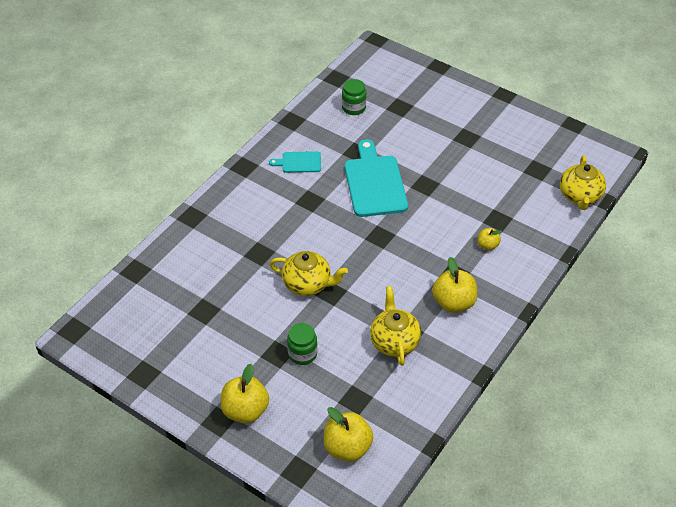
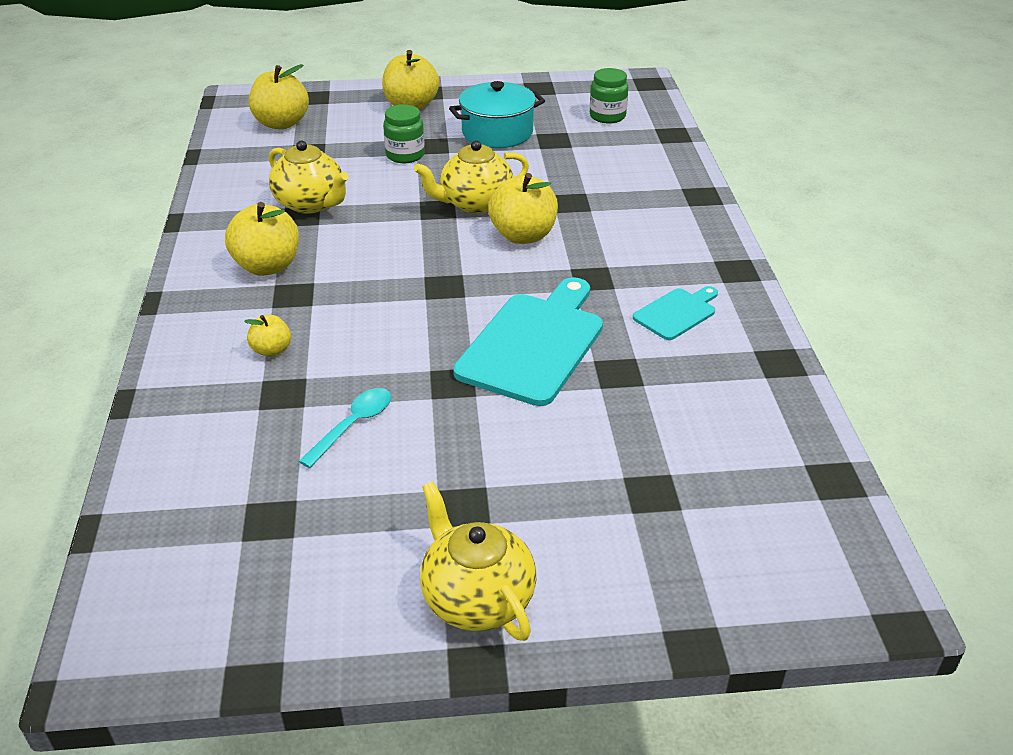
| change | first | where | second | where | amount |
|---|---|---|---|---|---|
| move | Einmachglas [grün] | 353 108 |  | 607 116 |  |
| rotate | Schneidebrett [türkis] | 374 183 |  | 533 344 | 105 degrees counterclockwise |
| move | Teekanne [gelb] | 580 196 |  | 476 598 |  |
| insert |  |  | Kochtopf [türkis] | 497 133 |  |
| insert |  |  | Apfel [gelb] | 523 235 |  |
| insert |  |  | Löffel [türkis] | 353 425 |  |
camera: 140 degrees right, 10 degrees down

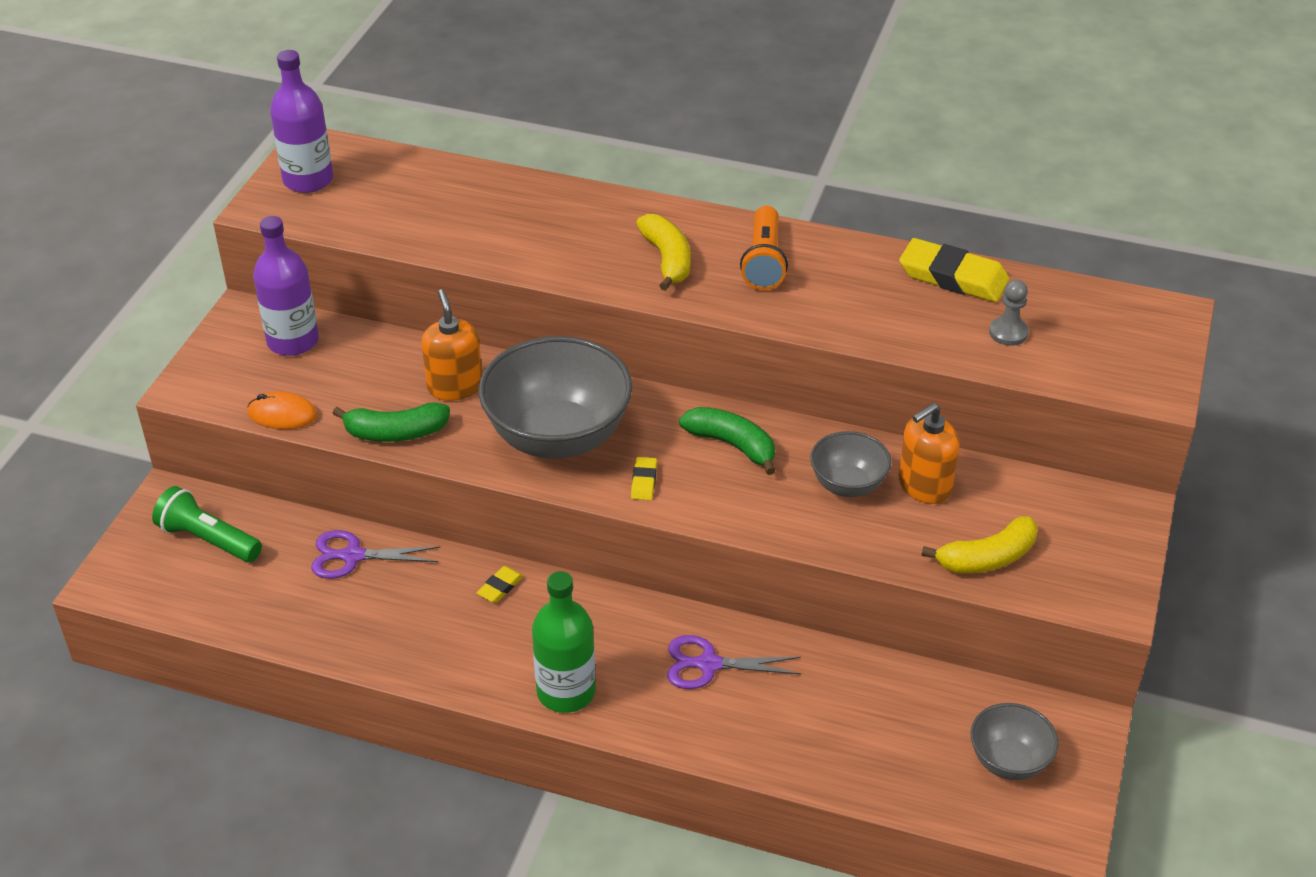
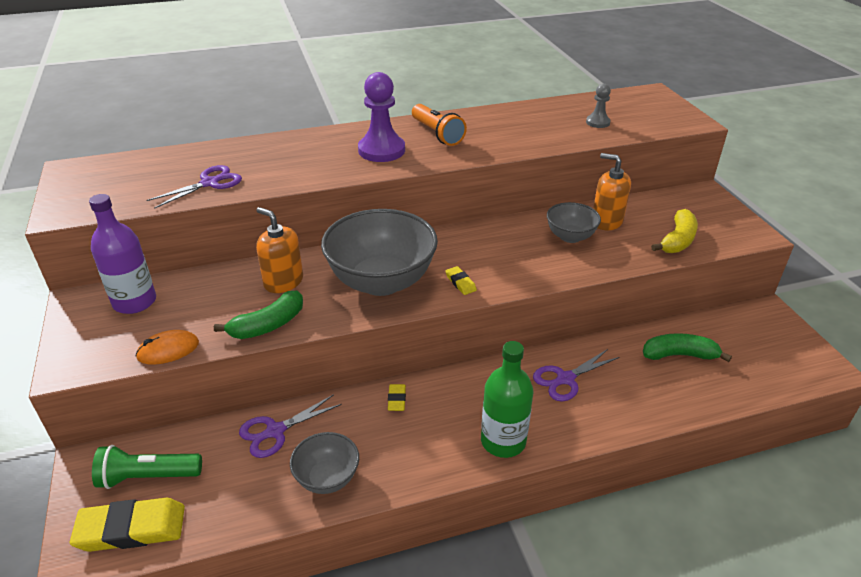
| change | first | where | second | where | amount |
|---|---|---|---|---|---|
| delete | Flasche [lila] | 308 180 |  |  |  |
| replace | Banane [gelb] | 667 260 | Bauer [lila] | 381 150 |  |
| move | Radiergummi [gelb] | 953 277 |  | 131 529 |  |
| rotate | Seifenspender [orange] | 924 486 |  | 606 221 | 105 degrees clockwise |
| move | Banane [grün] | 732 445 |  | 679 355 |  |
| move | Schüssel [grau] | 1009 761 |  | 327 478 |  |
| insert |  |  | Schere [lila] | 210 183 |  |
camera: 35 degrees left, 5 degrees down

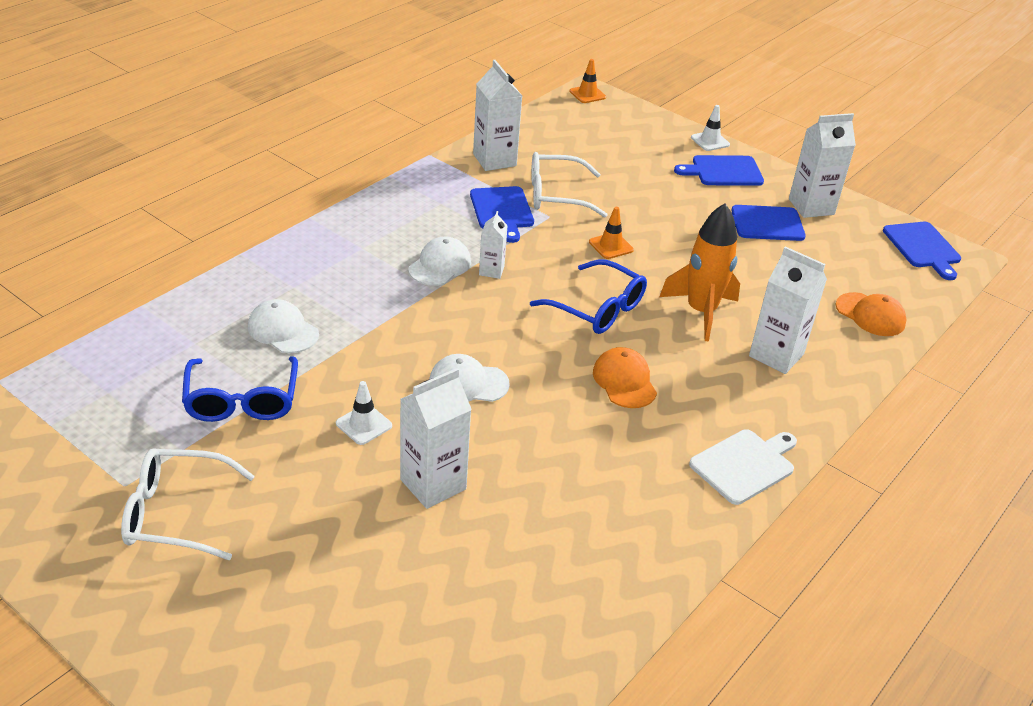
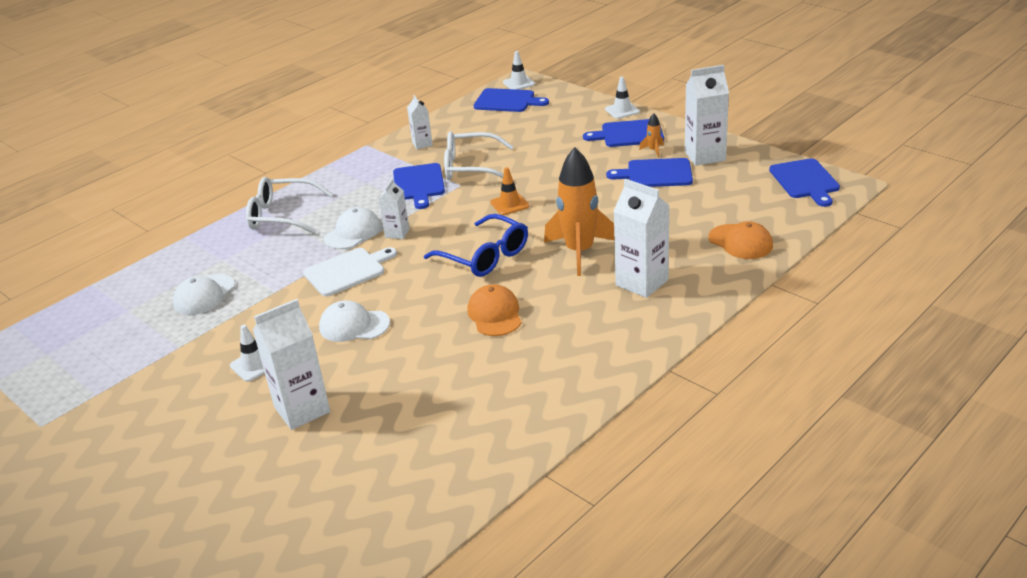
| change | first | where | second | where | amount |
|---|---|---|---|---|---|
| recolor | Leitkegel [orange] | 587 94 | Leitkegel [weiß] | 519 83 |  |
| resize | Getränkekarton [weiß] | 494 160 |  | 422 144 | x0.56 |
| rotate | Kappe [weiß] | 283 330 |  | 204 295 | 105 degrees counterclockwise |
| delete | Brille [blau] | 242 400 |  |  |  |
| move | Schneidebrett [weiß] | 744 465 |  | 347 271 |  |
| move | Brille [weiß] | 176 514 |  | 282 215 |  |
| insert |  |  | Schneidebrett [blau] | 507 101 |  |
| insert |  |  | Rakete [orange] | 653 150 |  |
camera: 10 degrees right, 5 degrees down

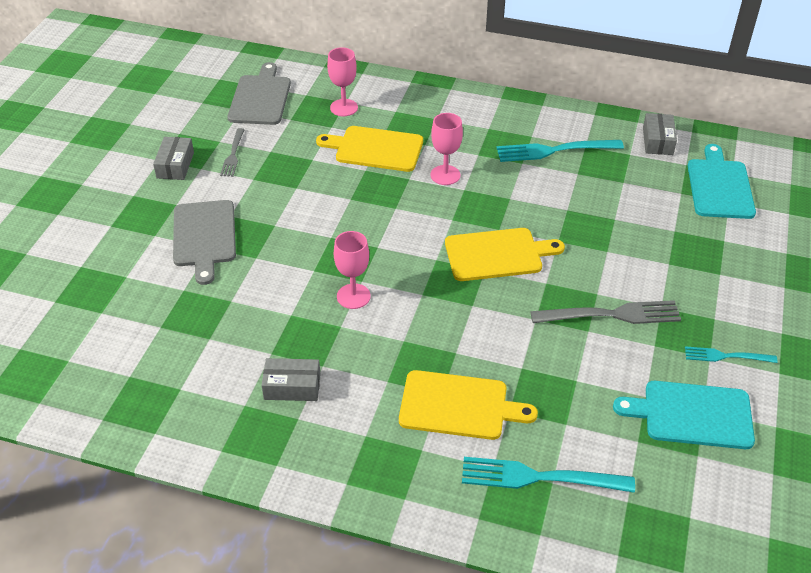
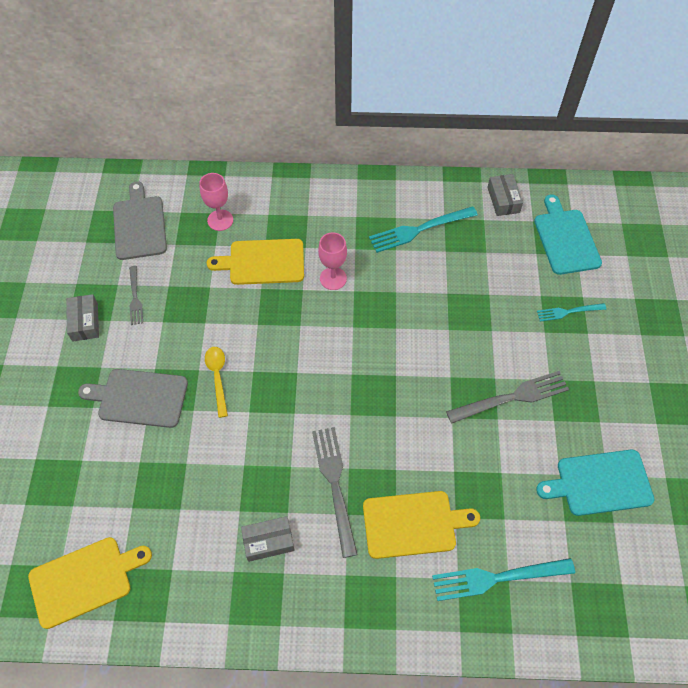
| change | first | where | second | where | amount |
|---|---|---|---|---|---|
| rotate | Schneidebrett [grau] | 204 237 |  | 139 398 | 120 degrees clockwise |
| move | Schneidebrett [gelb] | 497 254 |  | 85 580 |  |
| delete | Kelch [rosa] | 353 296 |  |  |  |
| move | Gabel [türkis] | 726 356 |  | 568 312 |  |
| insert |  |  | Löffel [gelb] | 217 377 |  |
| insert |  |  | Gabel [grau] | 335 485 |  |
camera: 15 degrees left, 15 degrees up

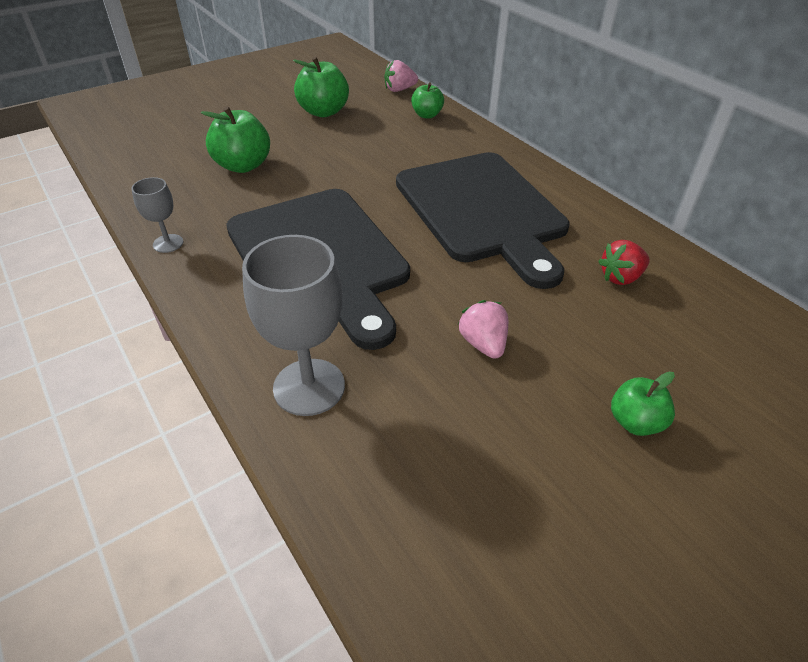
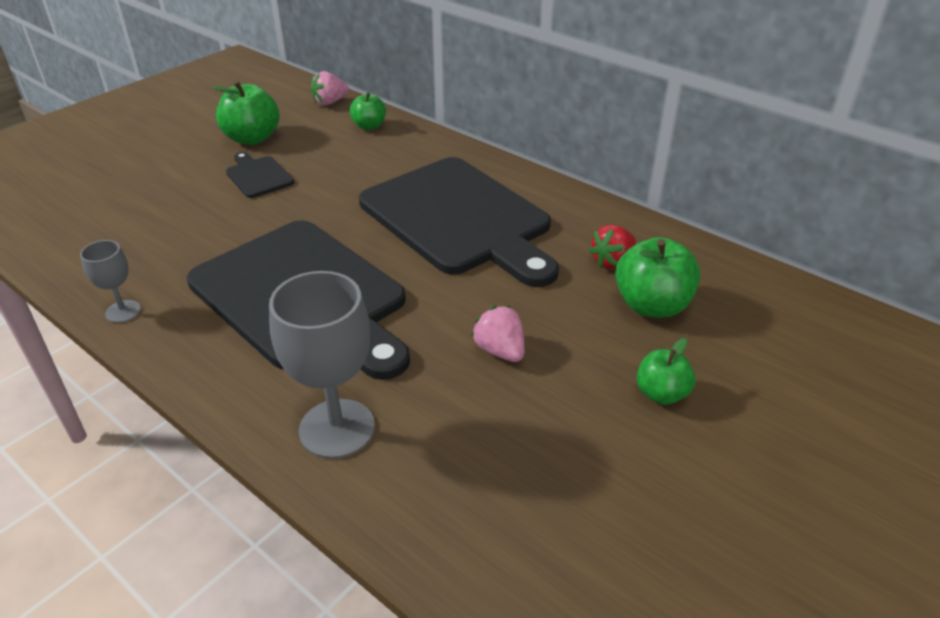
| change | first | where | second | where | amount |
|---|---|---|---|---|---|
| move | Apfel [grün] | 243 166 |  | 652 305 |  |
| insert |  |  | Schneidebrett [schwarz] | 258 176 |  |
camera: 15 degrees left, 5 degrees down

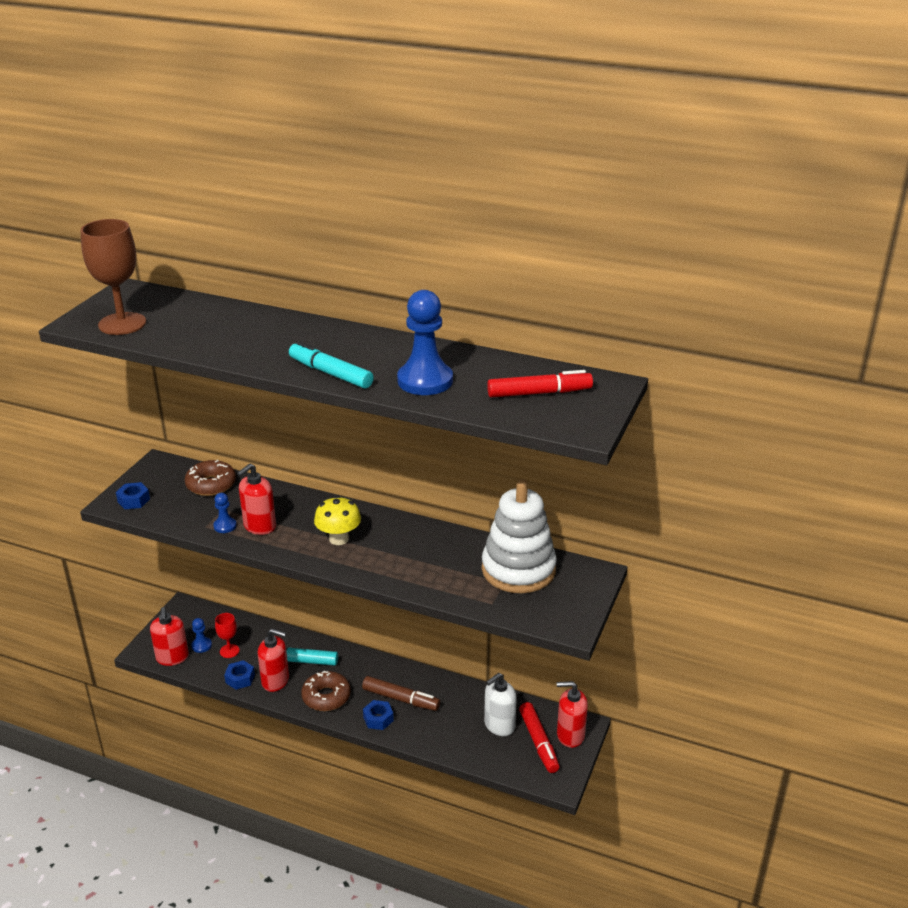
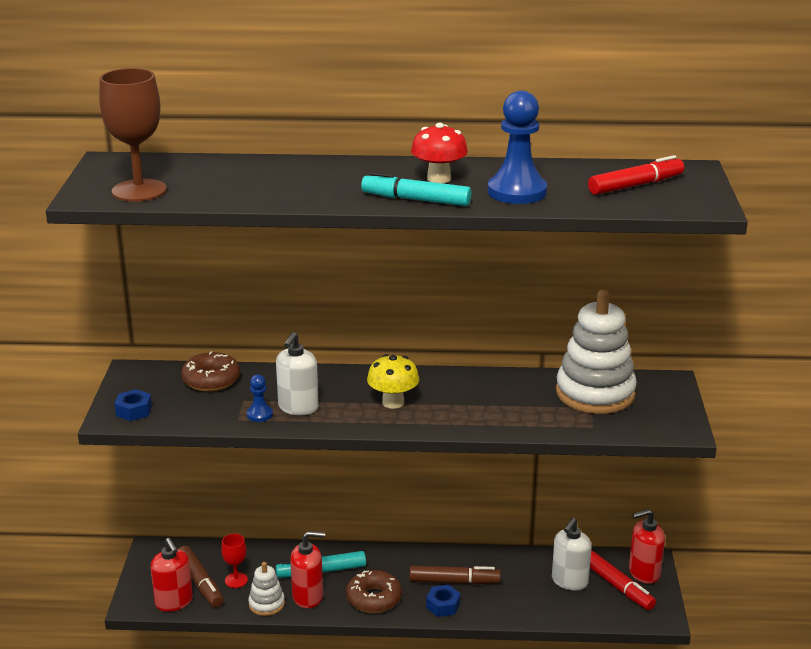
| change | first | where | second | where | amount |
|---|---|---|---|---|---|
| recolor | Seifenspender [rot] | 259 526 | Seifenspender [weiß] | 298 407 |  |
| replace | Bauer [blau] | 201 645 | Filzstift [braun] | 200 582 |  |
| replace | Sechskantmutter [blau] | 240 678 | Stapelspielzeug [weiß] | 266 604 |  |
| insert |  |  | Pilz [rot] | 439 179 |  |
camera: 20 degrees left, 5 degrees down

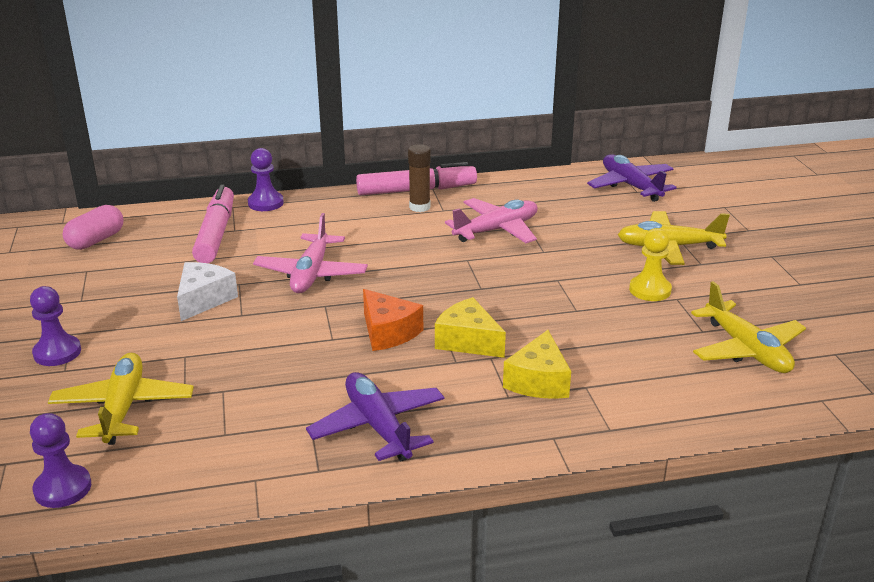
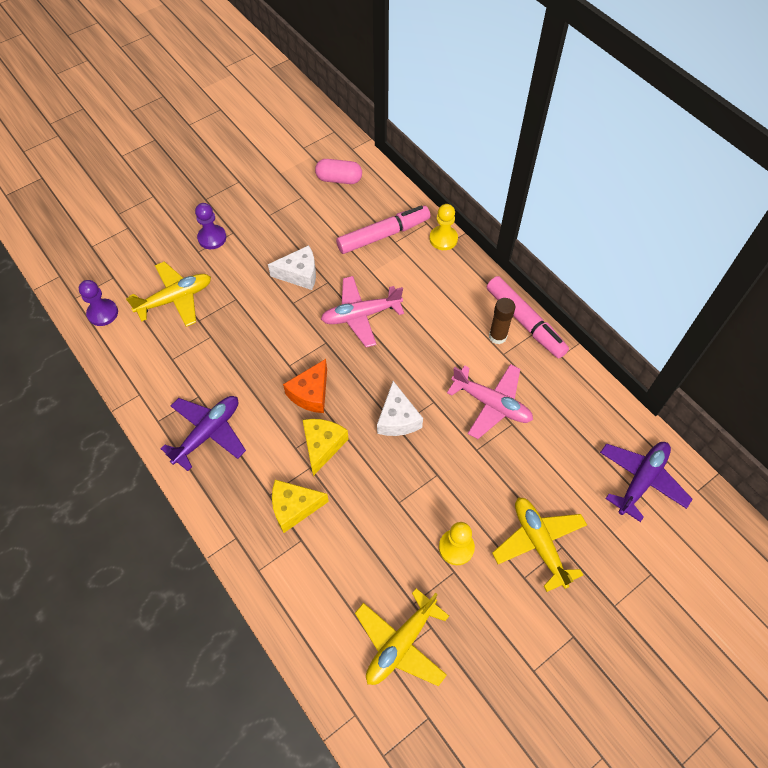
| change | first | where | second | where | amount |
|---|---|---|---|---|---|
| recolor | Bauer [lila] | 265 203 | Bauer [gelb] | 443 239 |  |
| insert |  |  | Käse [weiß] | 397 419 |  |
camera: 65 degrees right, 30 degrees up

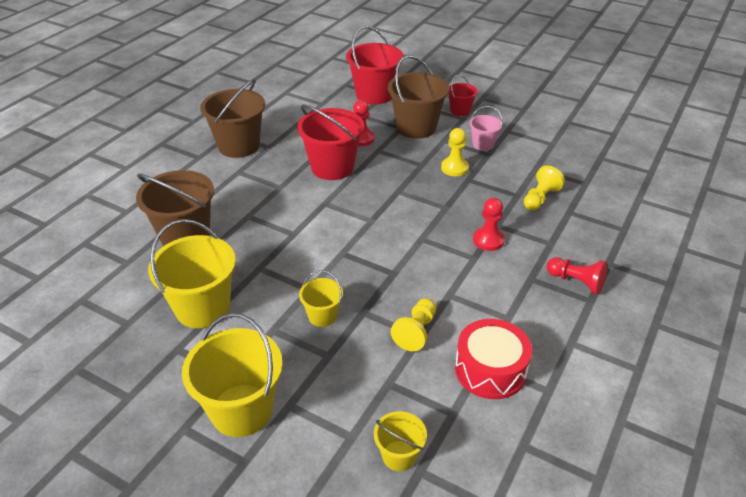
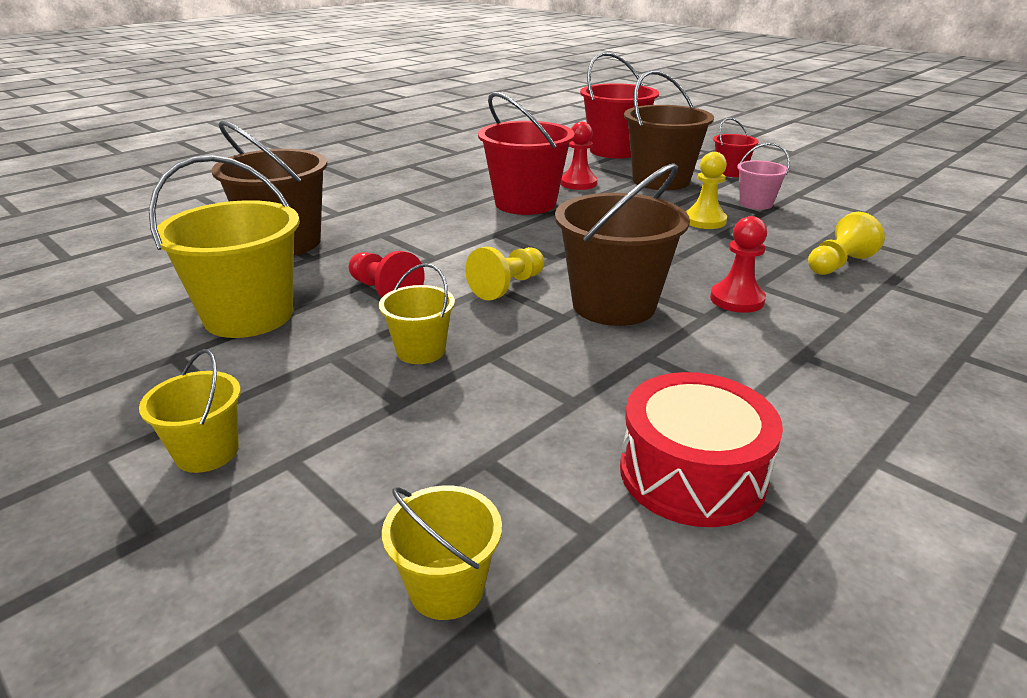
| change | first | where | second | where | amount |
|---|---|---|---|---|---|
| move | Eimer [braun] | 239 146 |  | 613 305 |  |
| move | Bauer [rot] | 576 282 |  | 384 291 |  |
| move | Bauer [gelb] | 416 331 |  | 507 286 |  |
| resize | Eimer [gelb] | 242 410 |  | 207 452 | x0.52 |
camera: 15 degrees right, 10 degrees down

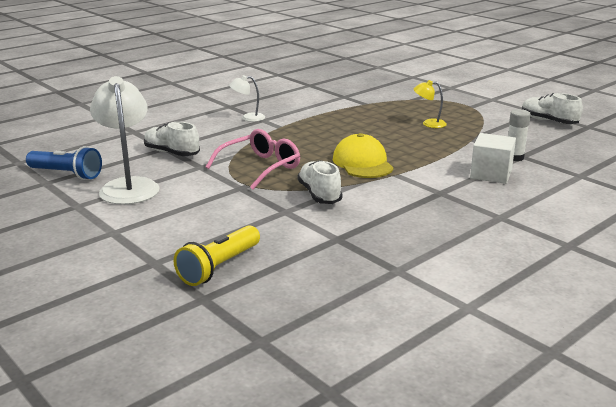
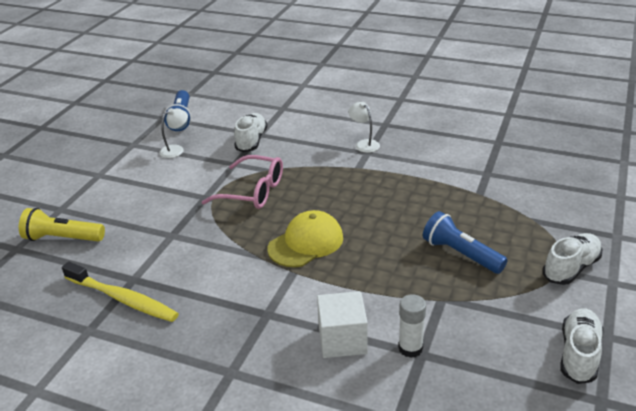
| change | first | where | second | where | amount |
|---|---|---|---|---|---|
| resize | Lampe [weiß] | 128 186 |  | 176 149 | x0.50 |
| replace | Lampe [gelb] | 429 123 | Taschenlampe [blau] | 460 254 |  |
| move | Schuh [weiß] | 319 194 |  | 571 268 |  |
| insert |  |  | Zahnbürste [gelb] | 123 299 |  |
camera: 65 degrees right, 10 degrees up

